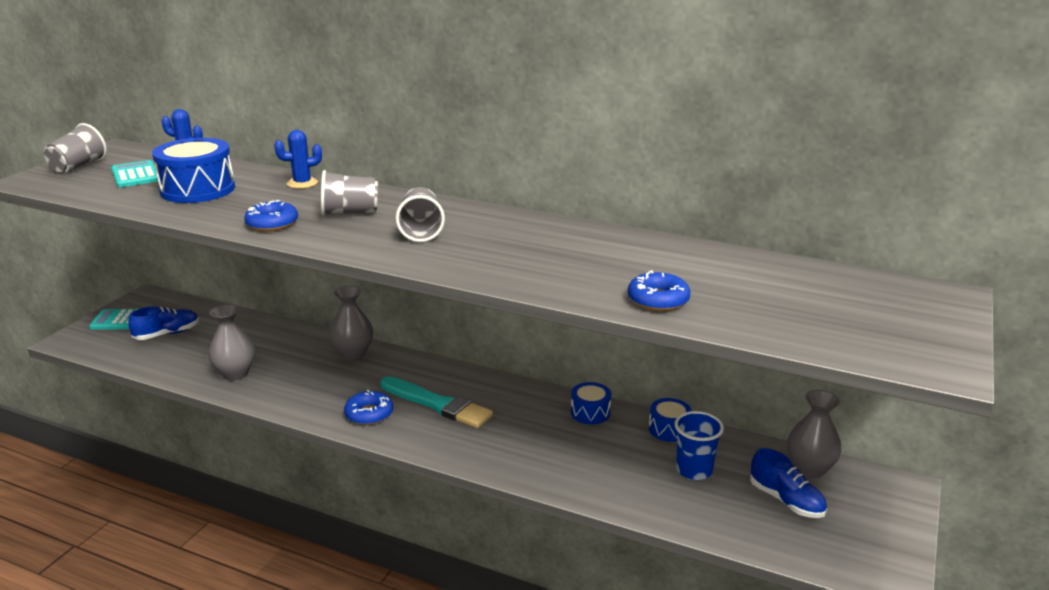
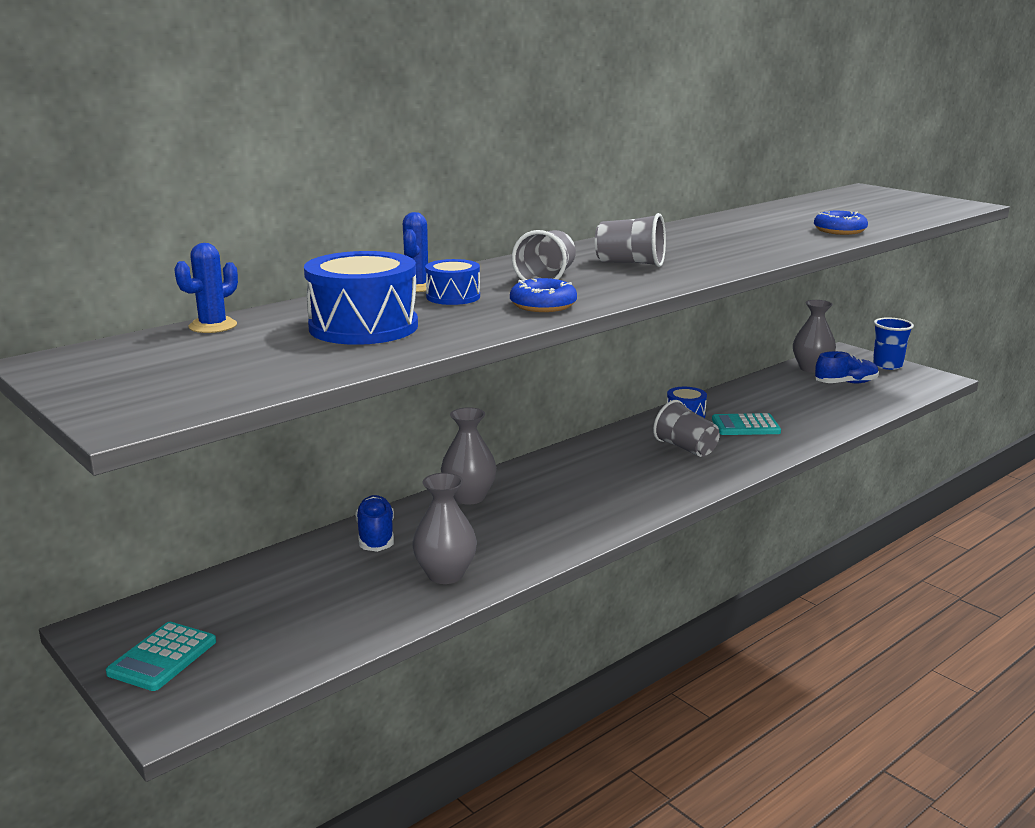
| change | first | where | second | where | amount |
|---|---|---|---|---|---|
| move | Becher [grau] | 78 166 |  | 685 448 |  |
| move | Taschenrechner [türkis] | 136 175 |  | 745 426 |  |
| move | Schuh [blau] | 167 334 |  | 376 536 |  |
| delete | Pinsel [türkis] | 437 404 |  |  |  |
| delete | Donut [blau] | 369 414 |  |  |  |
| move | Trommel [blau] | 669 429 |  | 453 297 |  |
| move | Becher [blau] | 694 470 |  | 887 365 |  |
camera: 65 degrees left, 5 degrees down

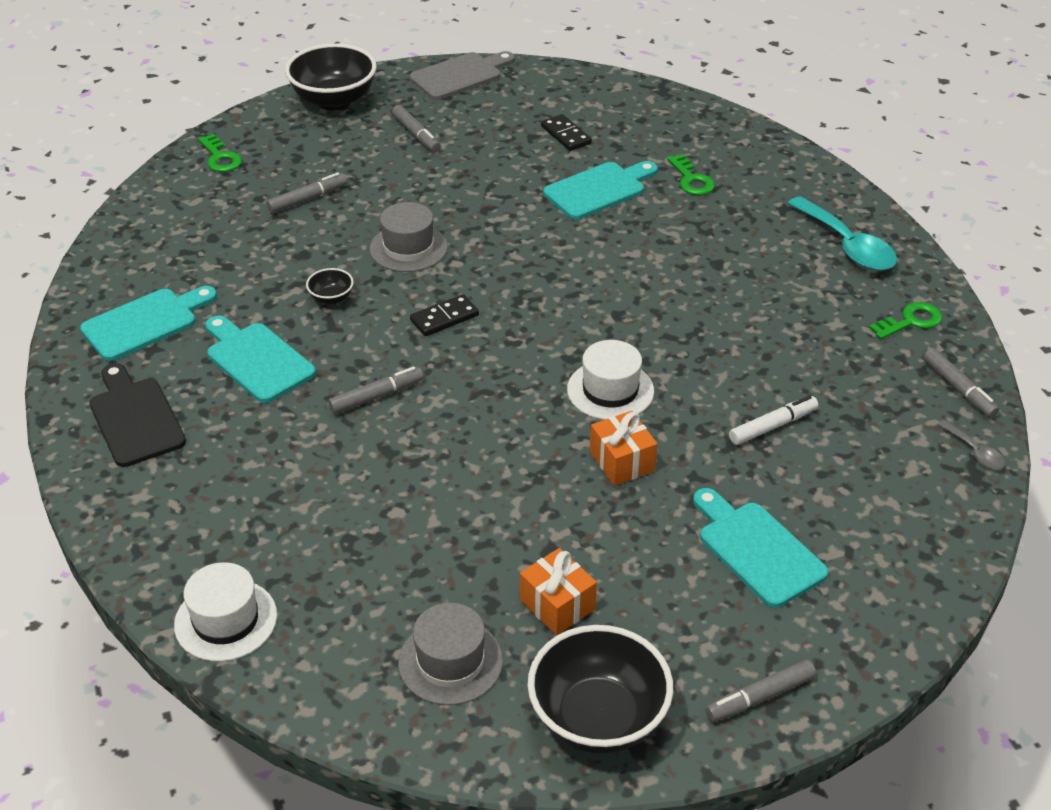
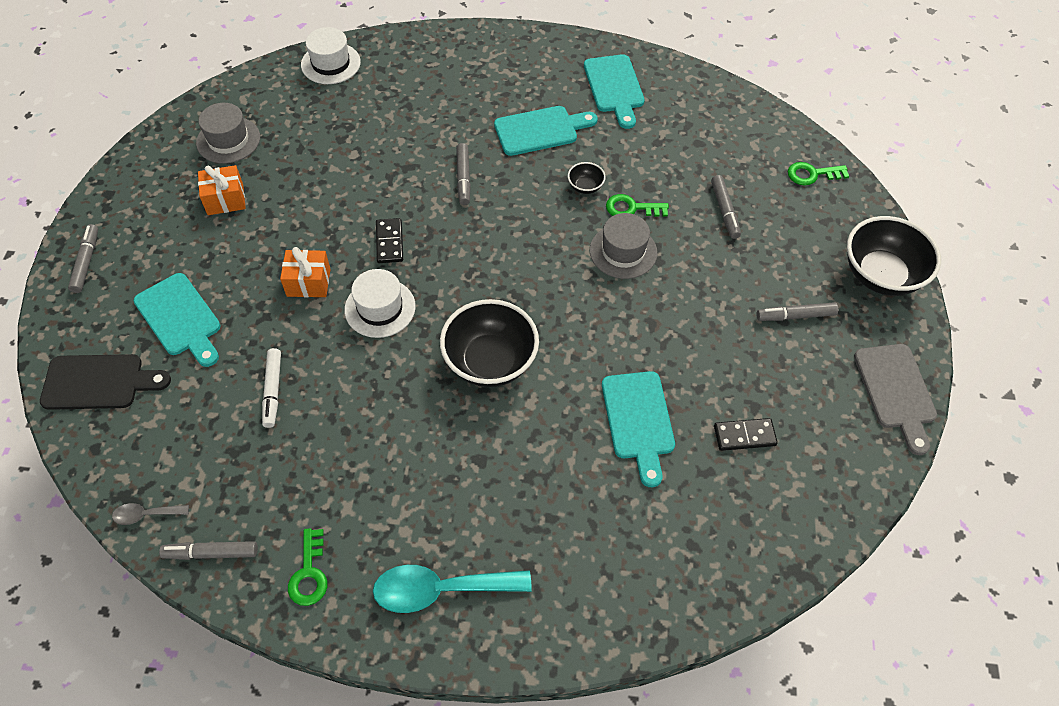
| change | first | where | second | where | amount |
|---|---|---|---|---|---|
| move | Schlüssel [grün] | 691 180 |  | 631 208 |  |
| move | Dominostein [schwarz] | 444 318 |  | 389 242 |  |
| move | Schneidebrett [schwarz] | 135 418 |  | 99 382 |  |
| rotate | Schneidebrett [türkis] | 756 550 |  | 180 318 | 60 degrees clockwise |
| move | Schüssel [schwarz] | 598 718 |  | 490 361 |  |
camera: 115 degrees right, 15 degrees up

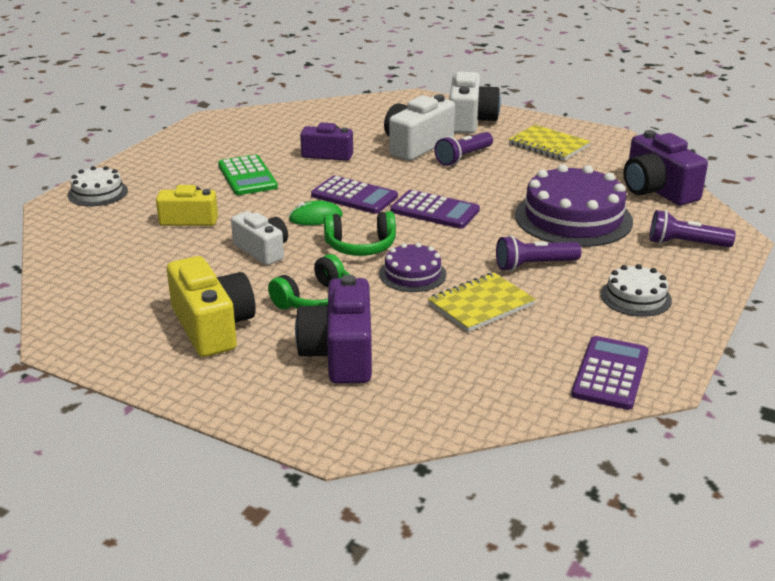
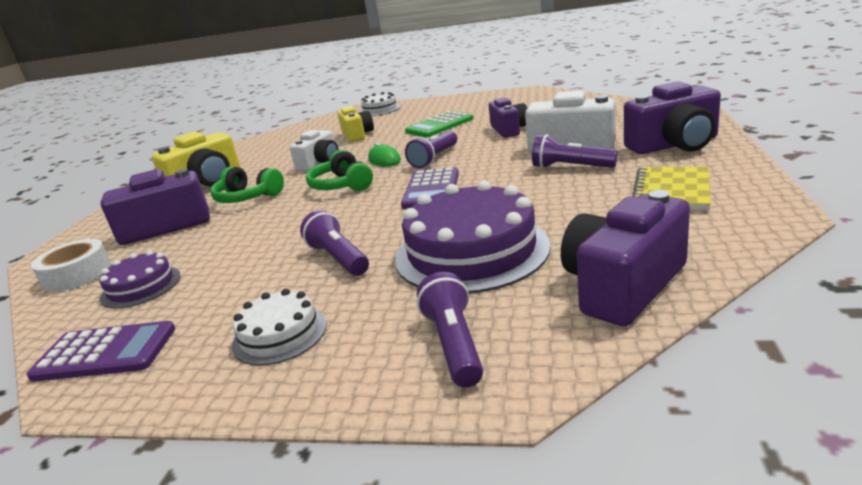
| change | first | where | second | where | amount |
|---|---|---|---|---|---|
| recolor | Kamera [weiß] | 470 121 | Kamera [lila] | 674 145 |  |
| replace | Taschenrechner [lila] | 354 196 | Taschenlampe [lila] | 434 158 |  |
| move | Kuchen [lila] | 412 274 |  | 141 286 |  |
| delete | Notizbuch [gelb] | 481 305 |  |  |  |
| insert |  |  | Klebeband [weiß] | 77 274 |  |
camera: 75 degrees right, 5 degrees down

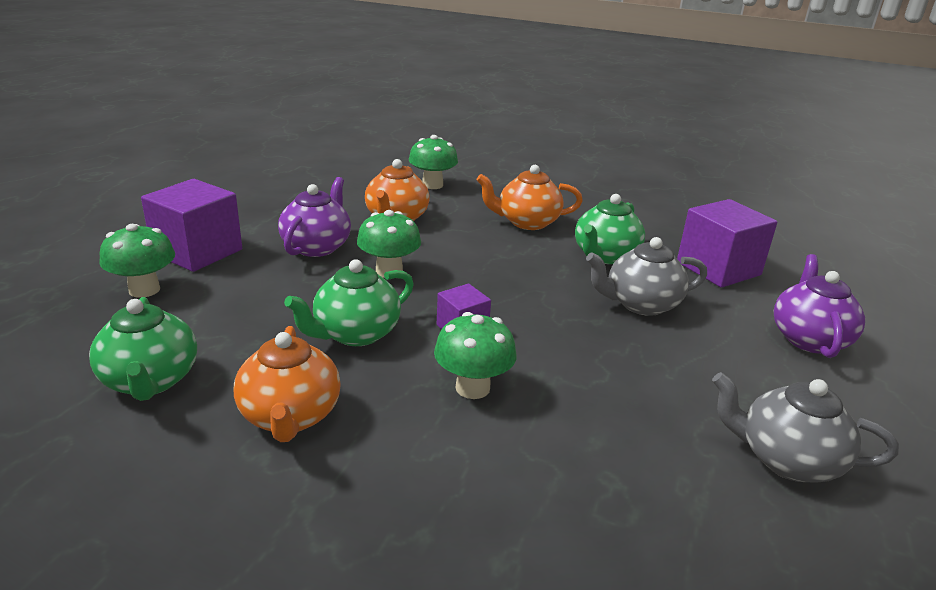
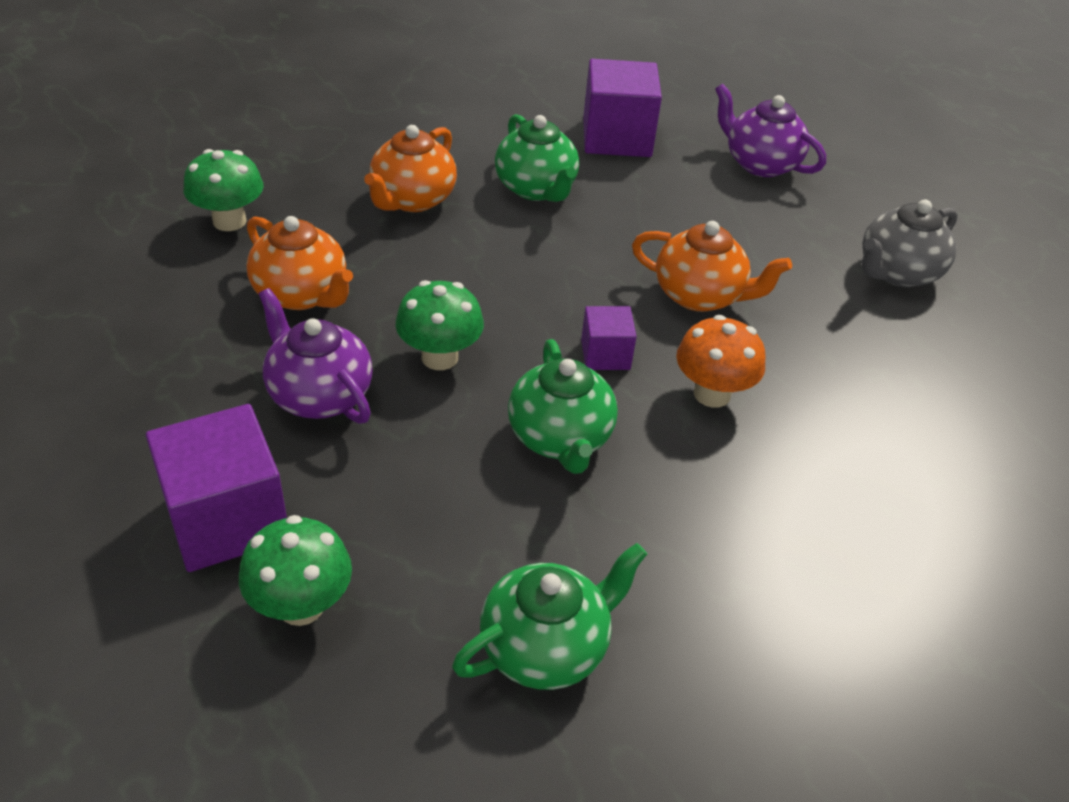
| change | first | where | second | where | amount |
|---|---|---|---|---|---|
| delete | Teekanne [grau] | 640 304 |  |  |  |
| rotate | Teekanne [grün] | 150 381 |  | 546 647 | 45 degrees counterclockwise |
| recolor | Pilz [grün] | 472 388 | Pilz [orange] | 712 394 |  |
| move | Teekanne [orange] | 290 417 |  | 700 295 |  |
camera: 60 degrees left, 15 degrees up

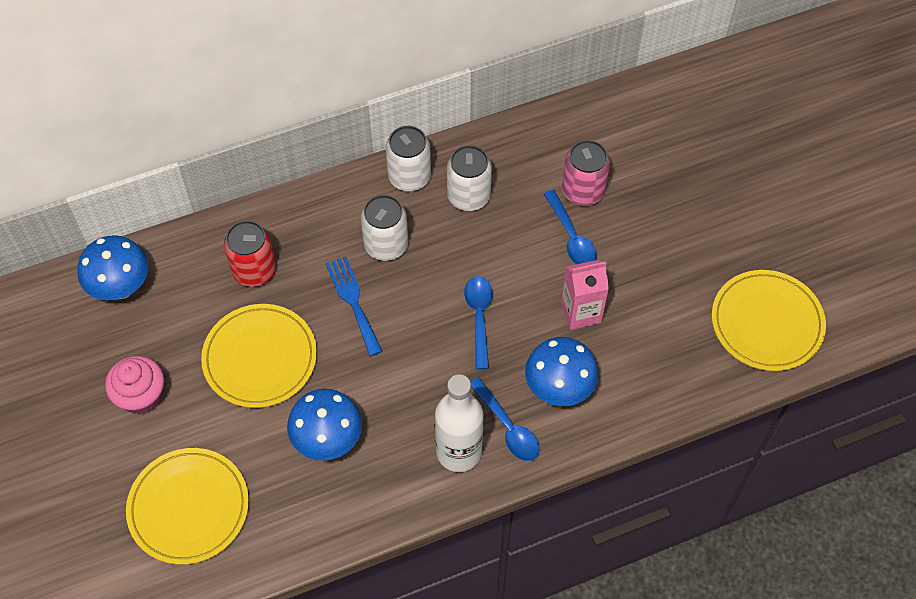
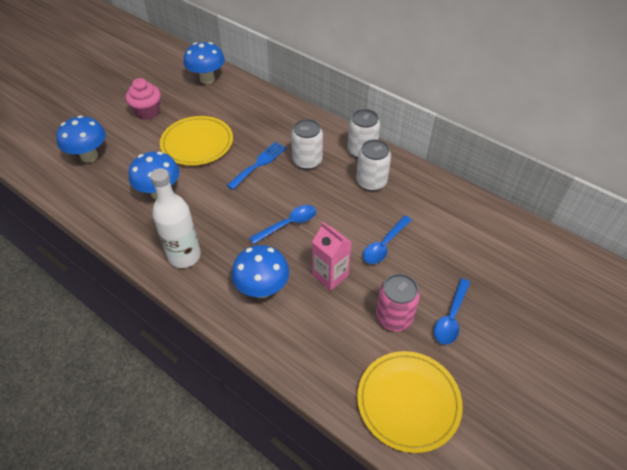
| change | first | where | second | where | amount |
|---|---|---|---|---|---|
| move | Dose [rosa] | 583 191 |  | 394 317 |  |
| delete | Dose [rot] | 254 270 |  |  |  |
| move | Löffel [blau] | 507 427 |  | 451 317 |  |
| replace | Teller [gelb] | 189 507 | Pilz [blau] | 89 156 |  |
camera: 60 degrees right, 10 degrees down

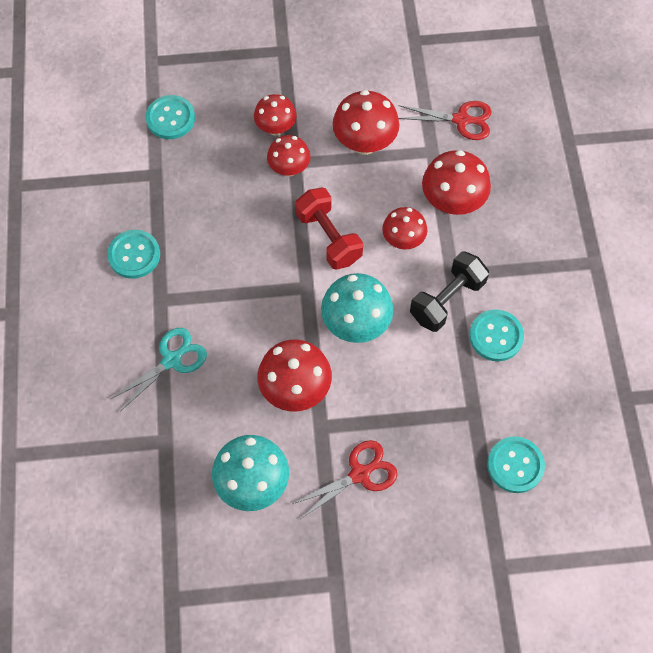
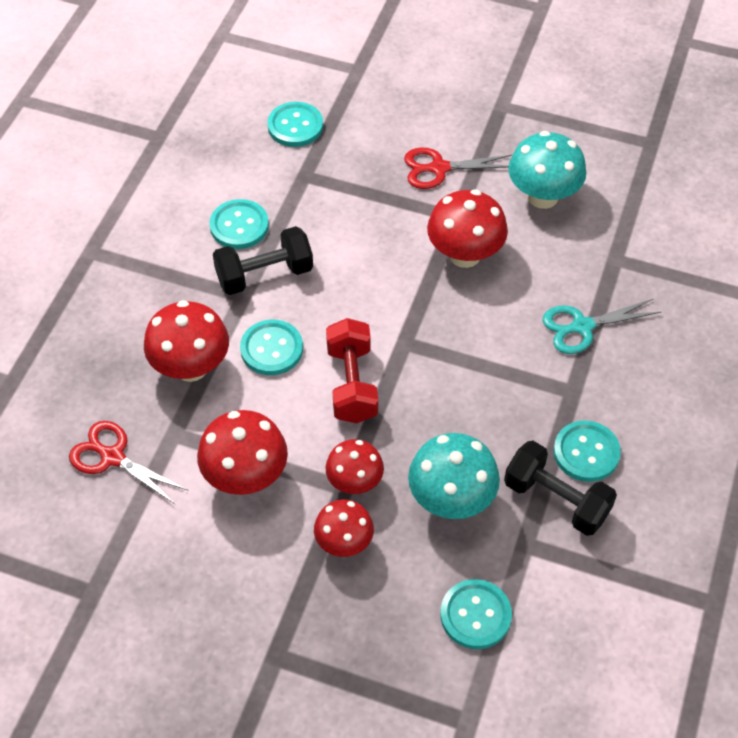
| change | first | where | second | where | amount |
|---|---|---|---|---|---|
| replace | Pilz [rot] | 403 240 | Knopf [türkis] | 271 349 |  |
| move | Pilz [türkis] | 356 324 |  | 451 499 |  |
| insert |  |  | Hantel [schwarz] | 556 500 |  |
camera: 155 degrees left, 10 degrees down

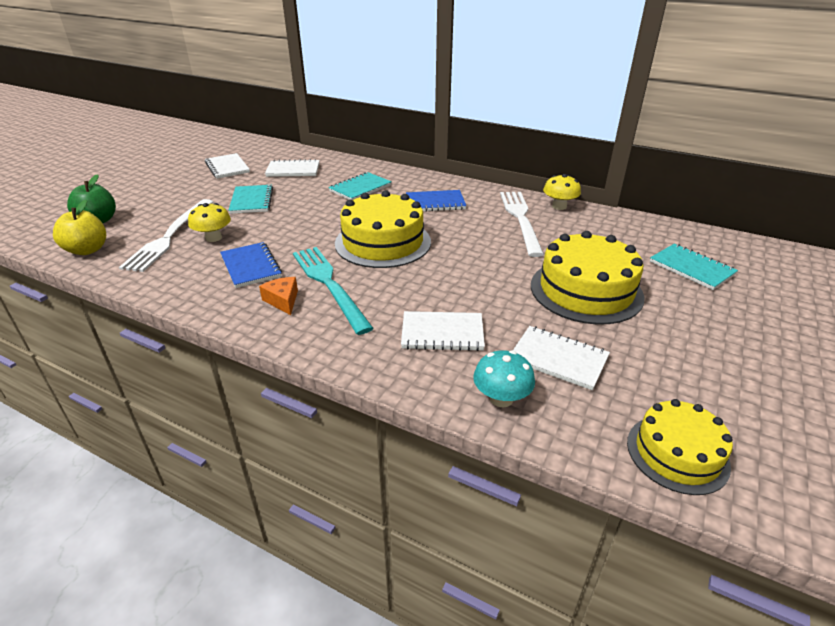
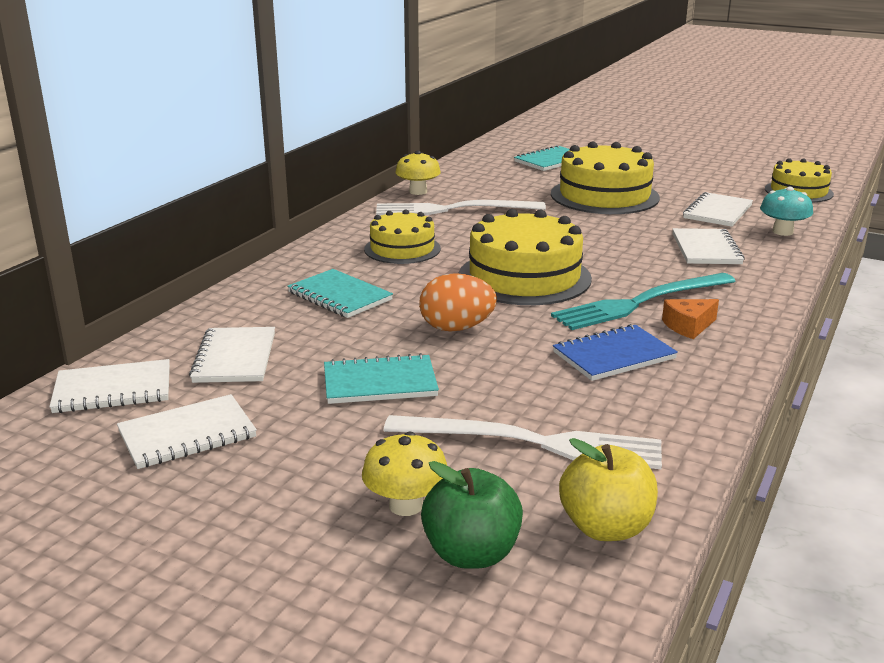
| change | first | where | second | where | amount |
|---|---|---|---|---|---|
| replace | Notizbuch [blau] | 435 203 | Kuchen [gelb] | 402 249 |  |
| move | Pilz [gelb] | 213 238 |  | 406 505 |  |
| insert |  |  | Ei [orange] | 456 328 |  |
| insert |  |  | Notizbuch [weiß] | 113 390 |  |
camera: 90 degrees left, 10 degrees down

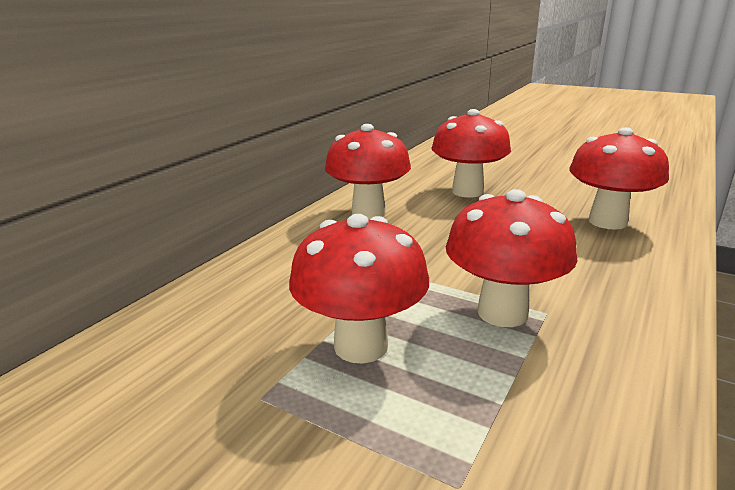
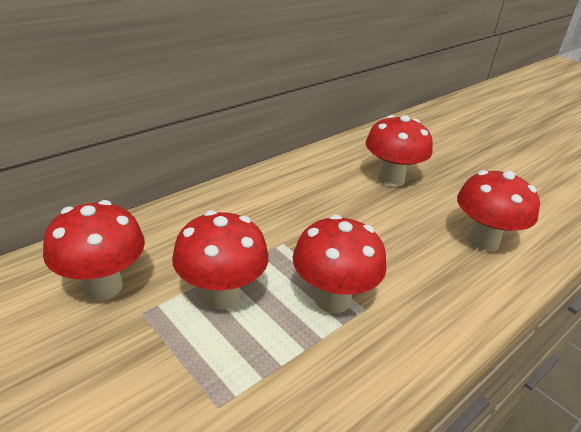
| change | first | where | second | where | amount |
|---|---|---|---|---|---|
| move | Pilz [rot] | 368 213 |  | 103 286 |  |
camera: 15 degrees right, 10 degrees up

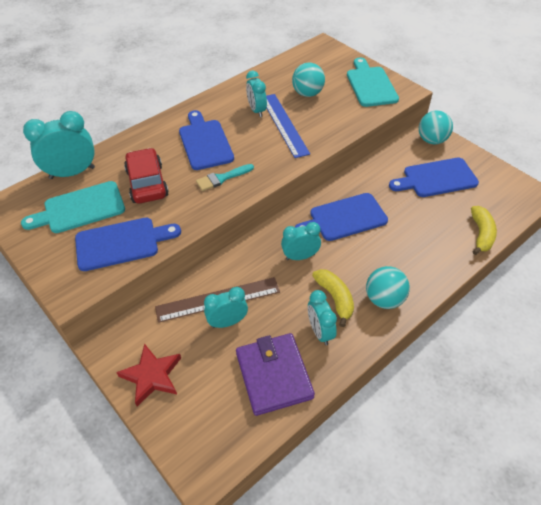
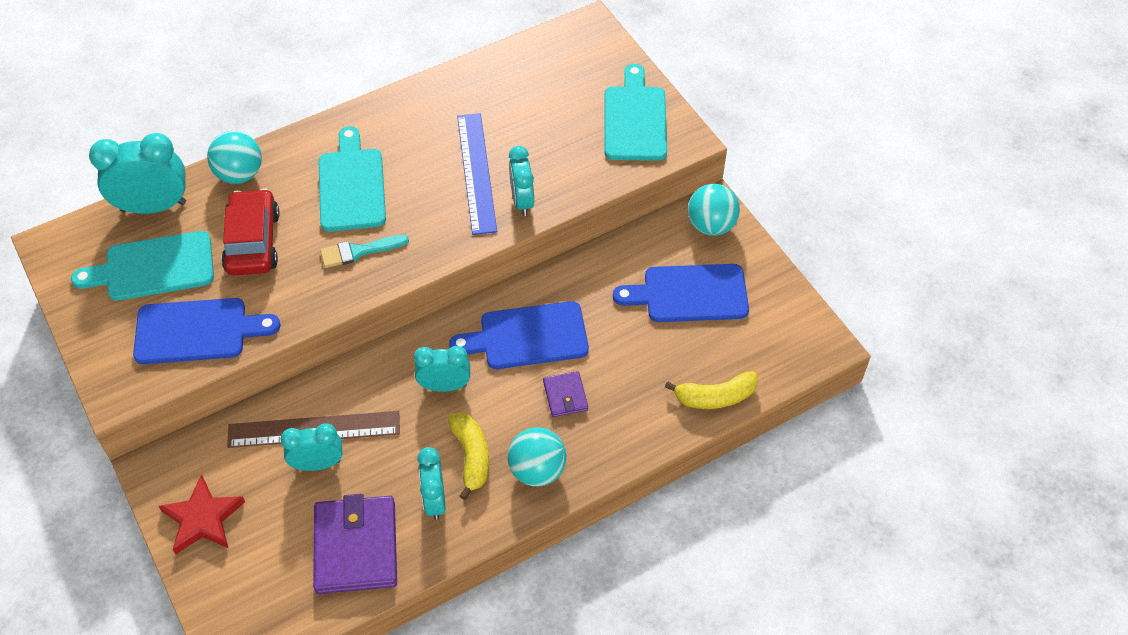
| change | first | where | second | where | amount |
|---|---|---|---|---|---|
| move | Ball [türkis] | 307 93 |  | 240 174 |  |
| move | Wecker [türkis] | 257 110 |  | 522 201 |  |
| recolor | Schneidebrett [blau] | 205 142 | Schneidebrett [türkis] | 351 185 |  |
| rotate | Banane [gelb] | 481 234 |  | 715 397 | 60 degrees clockwise |
| insert |  |  | Geldbörse [lila] | 565 396 |  |
camera: 10 degrees right, 5 degrees up

